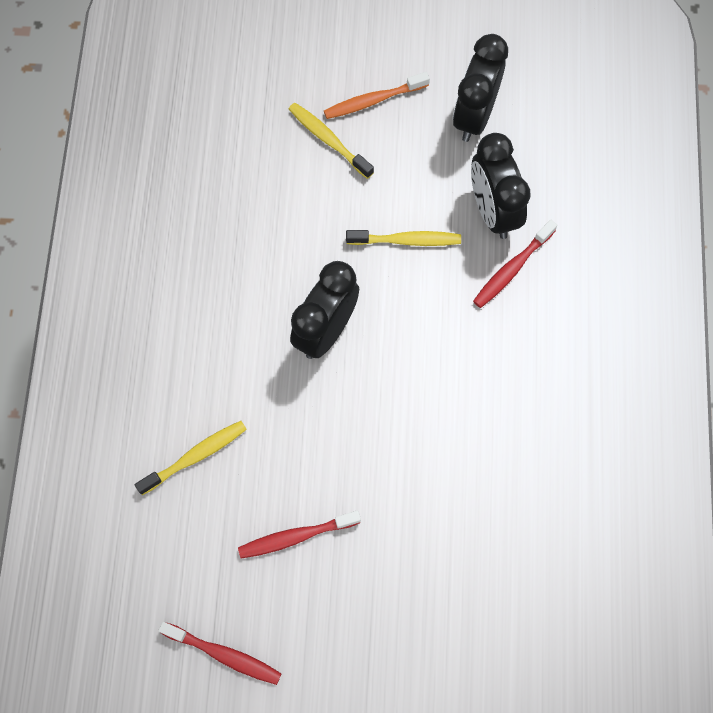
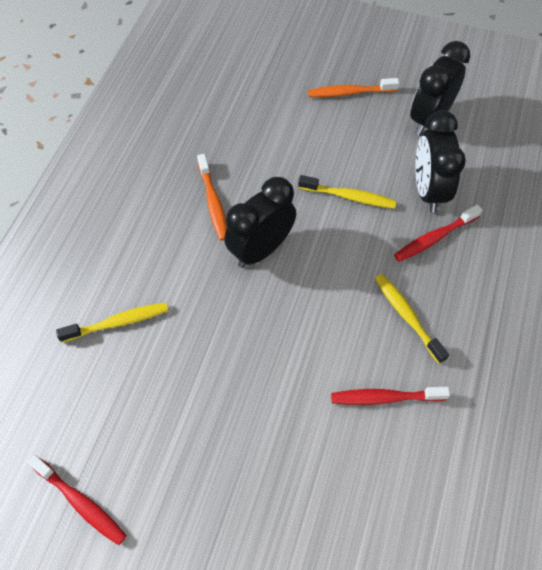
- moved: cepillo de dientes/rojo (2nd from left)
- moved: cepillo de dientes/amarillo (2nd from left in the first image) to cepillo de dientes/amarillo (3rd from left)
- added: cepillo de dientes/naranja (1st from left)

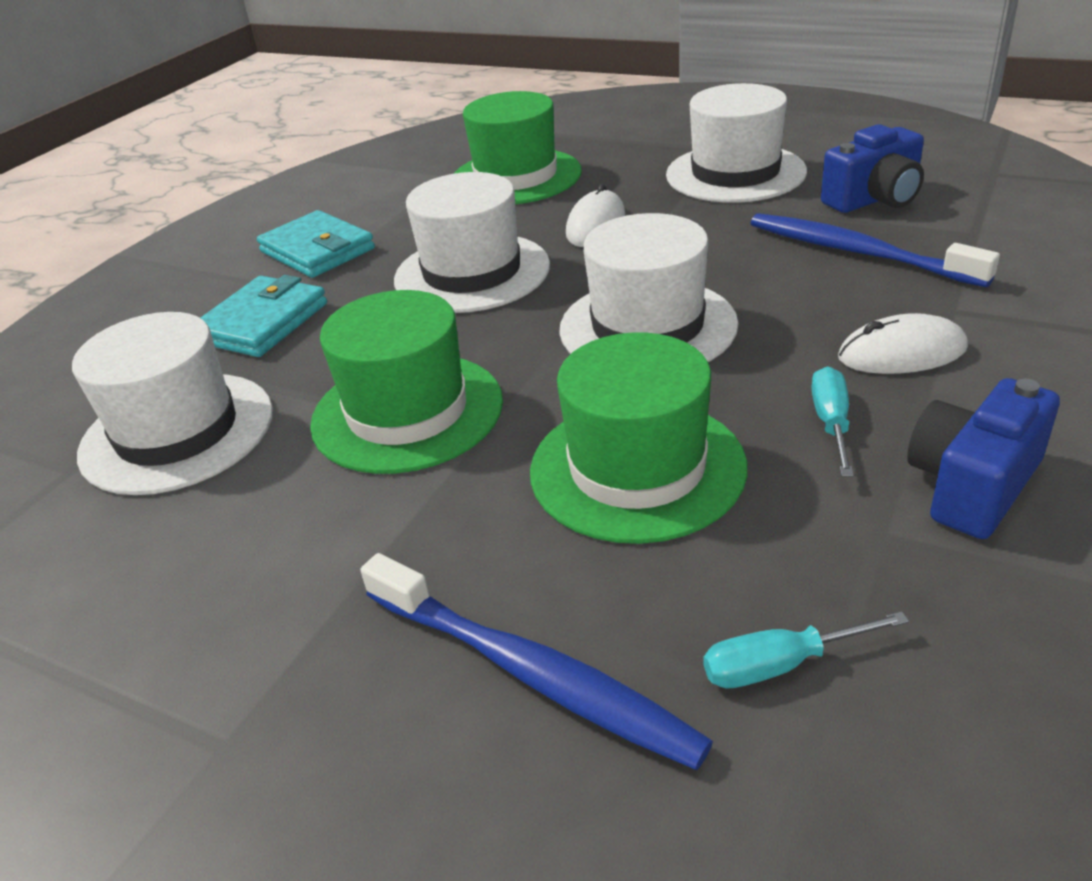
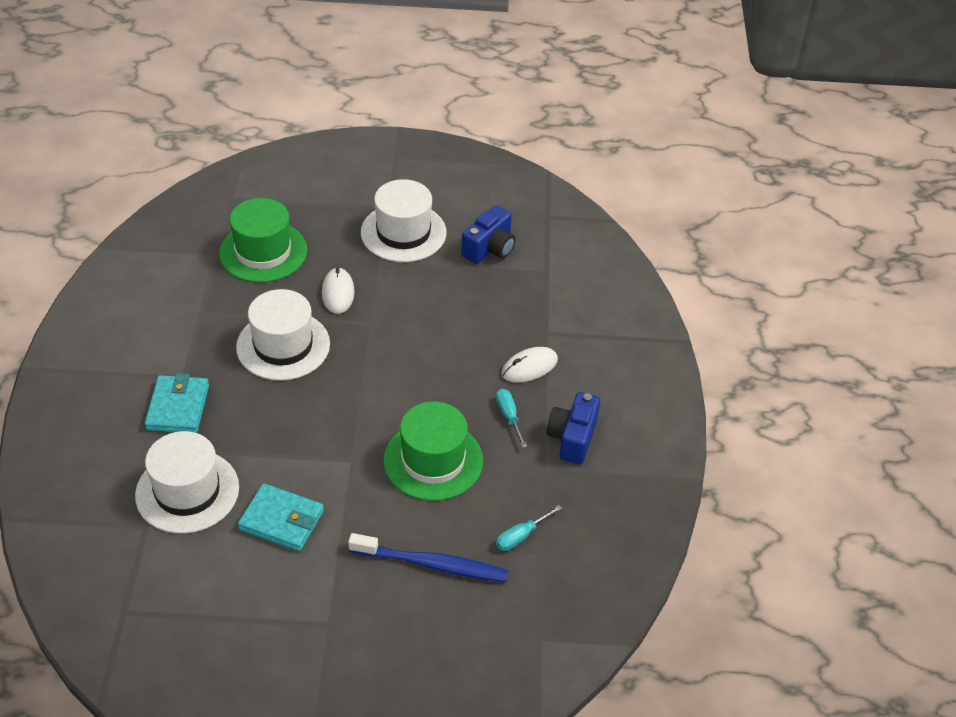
- moved: cartera/turquesa (2nd from left)
- removed: sombrero/verde (1st from left)
- removed: sombrero/blanco (3rd from left)
- removed: cepillo de dientes/azul (2nd from left)

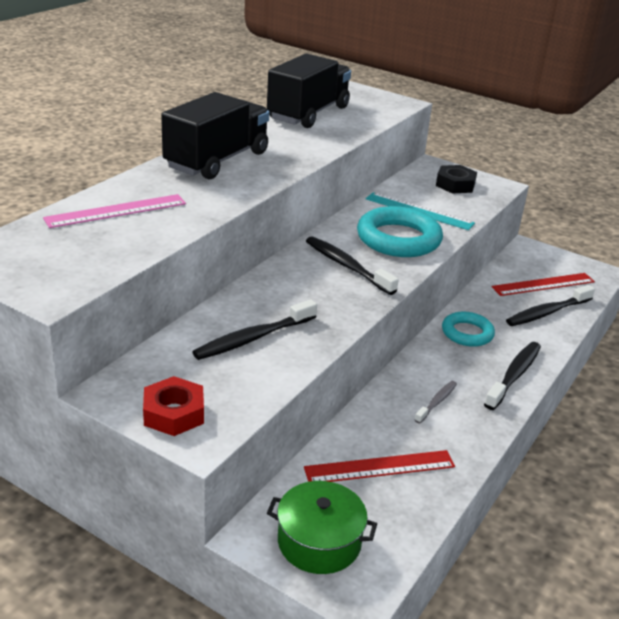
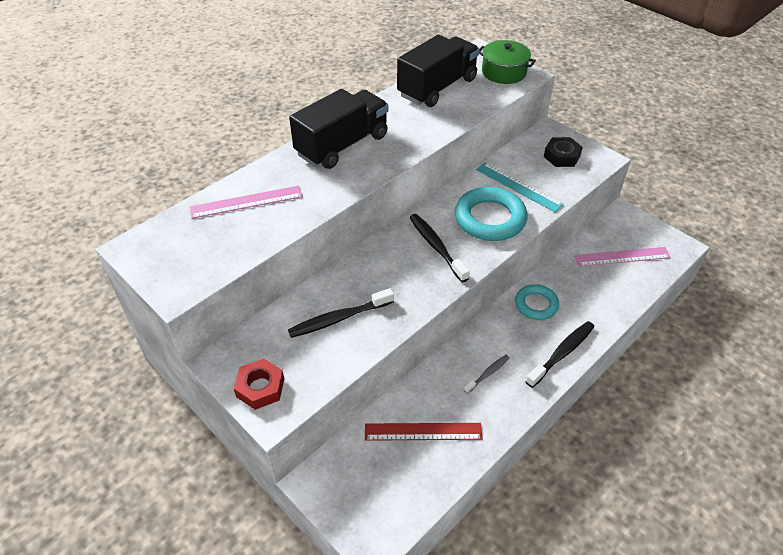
- moved: olla/verde
- recoloured: regla/rojo (2nd from left) to regla/rosa (2nd from left)
- removed: cepillo de dientes/negro (4th from left)

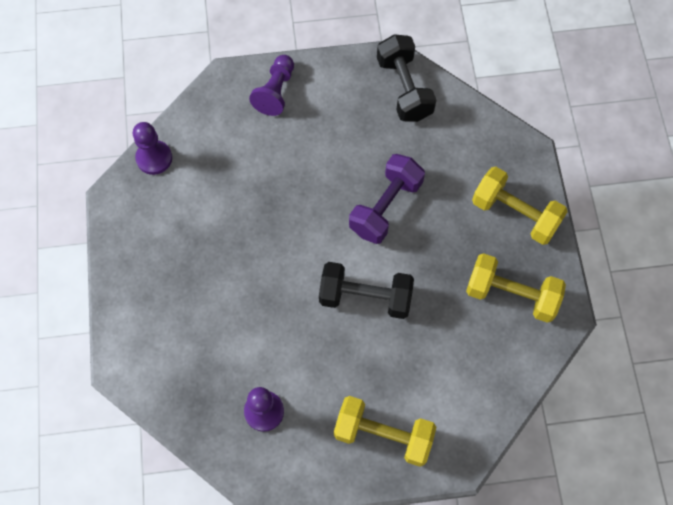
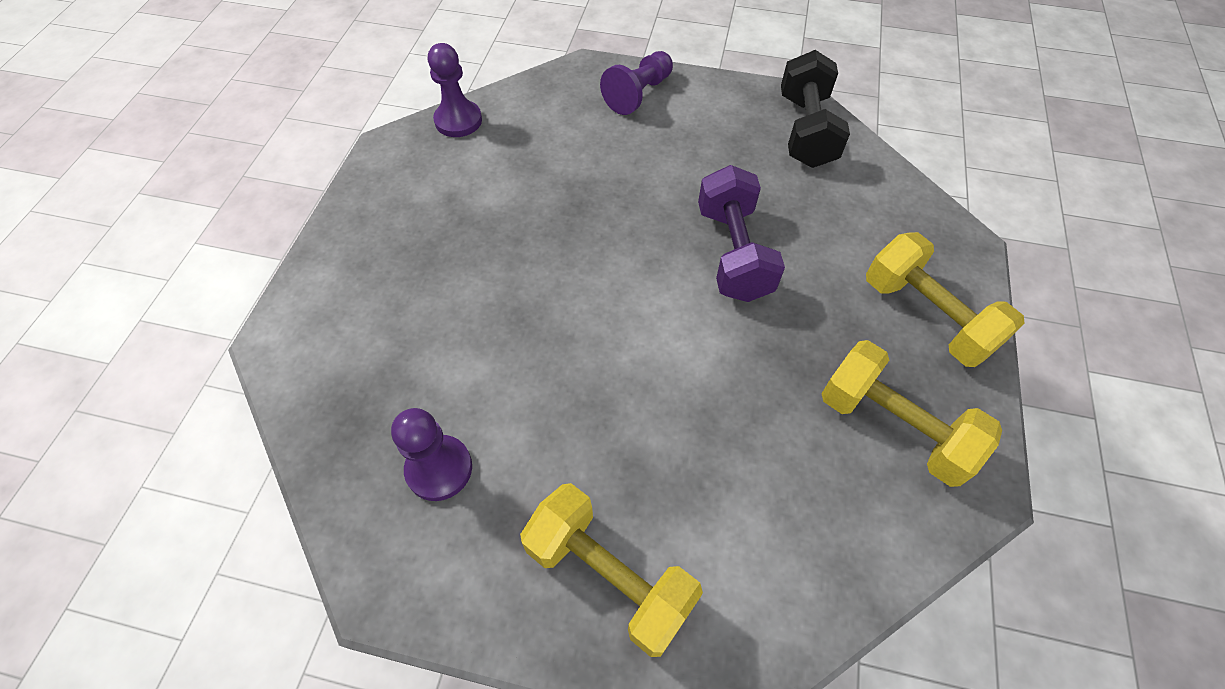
- removed: mancuerna/negro (1st from left)
- turned: mancuerna/morado 60 degrees counterclockwise

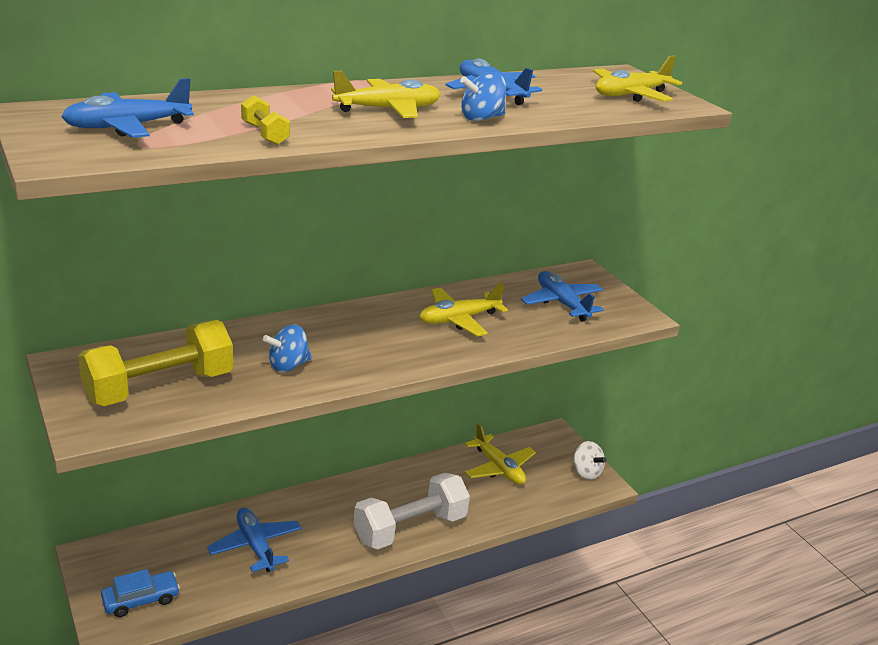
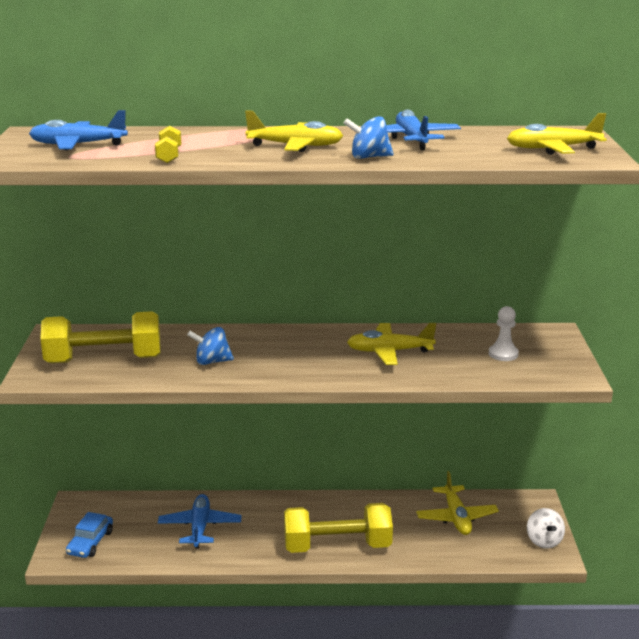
- turned: coche/azul 105 degrees clockwise
- recoloured: mancuerna/blanco to mancuerna/amarillo (3rd from left)
- replaced: avión/azul (4th from left) to peón/blanco

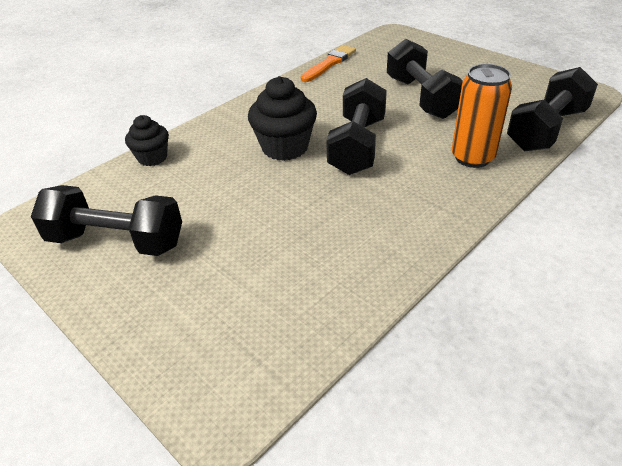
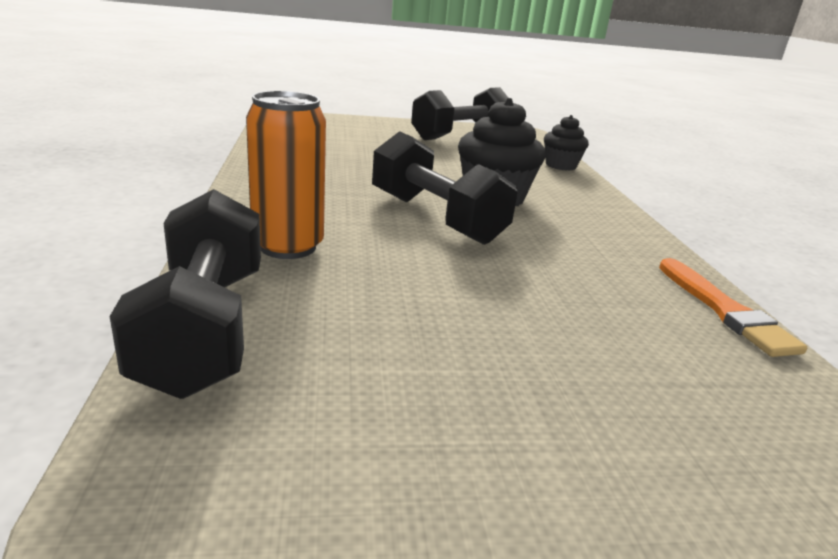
- removed: mancuerna/negro (3rd from left)

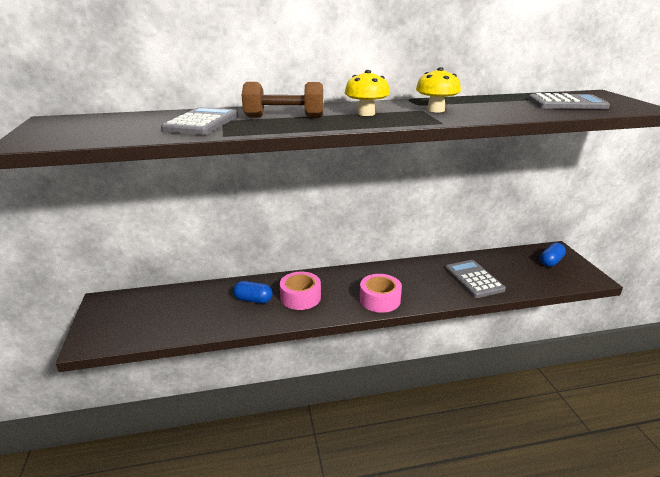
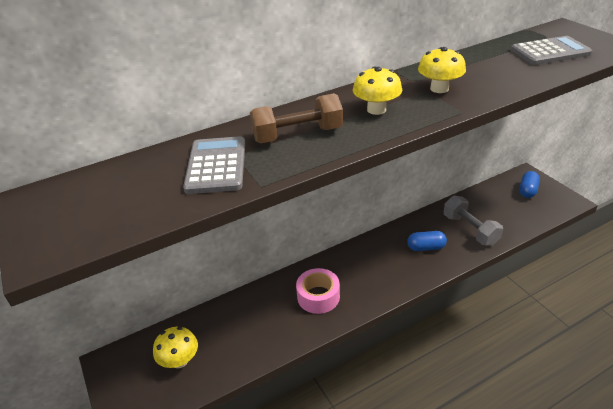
- moved: cápsula/azul (1st from left)
- removed: cinta adhesiva/rosa (2nd from left)
- replaced: calculadora/gris (2nd from left) to mancuerna/gris
- added: seta/amarillo (1st from left)

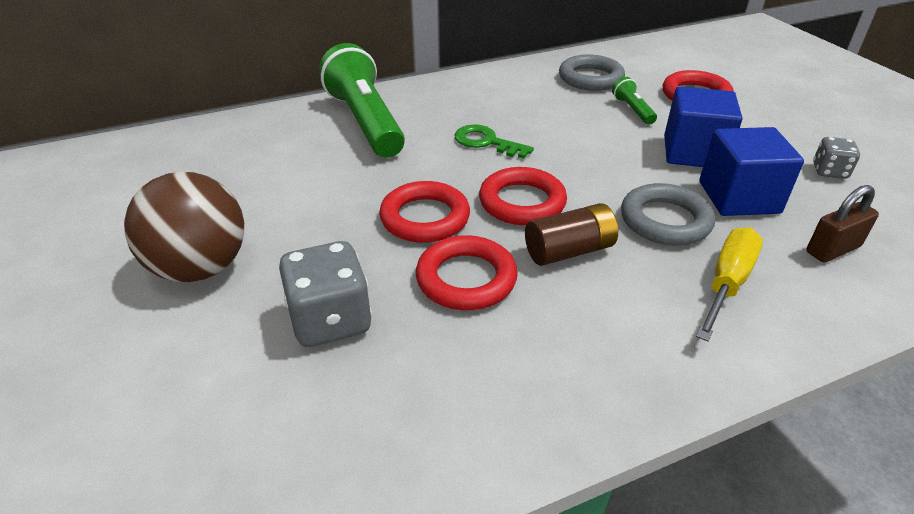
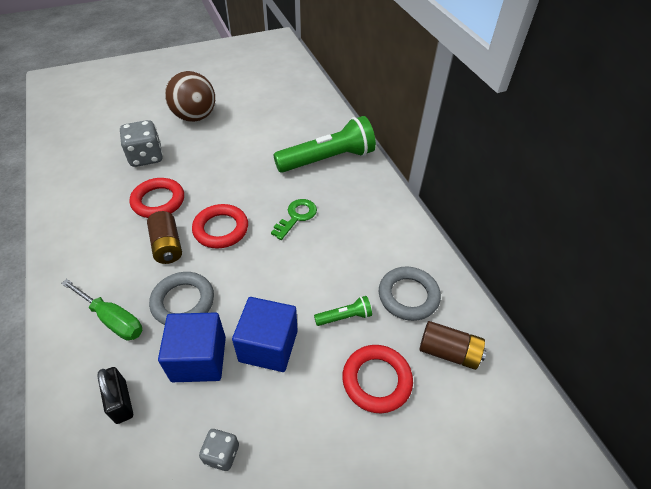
- removed: anillo/rojo (1st from left)
- recoloured: destornillador/amarillo to destornillador/verde
- recoloured: candado/marrón to candado/negro
- added: pila/marrón (2nd from left)

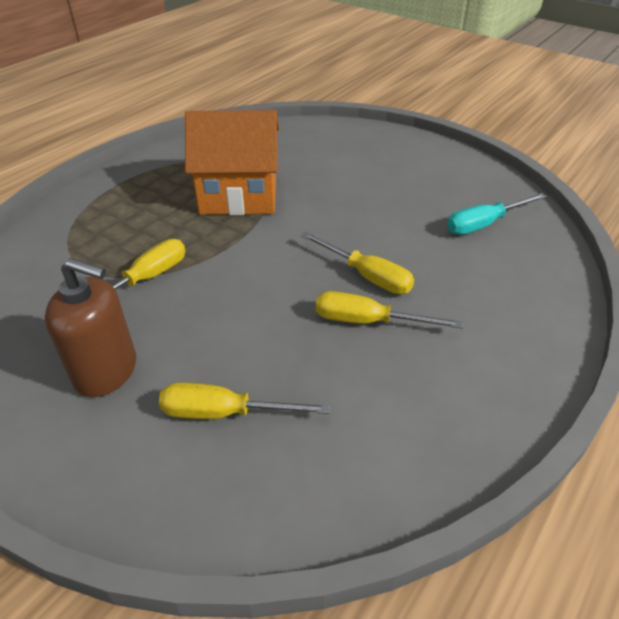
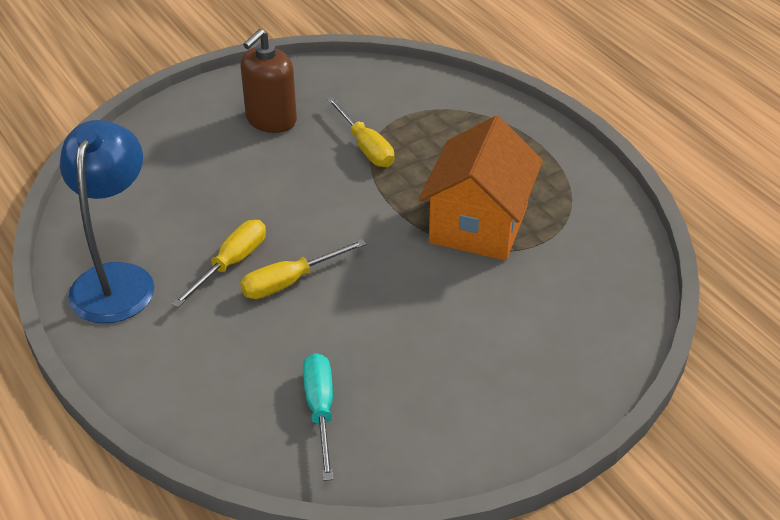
- removed: destornillador/amarillo (2nd from left)
- added: lámpara/azul

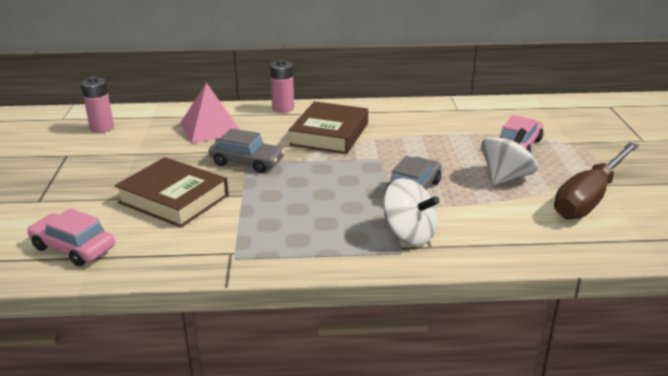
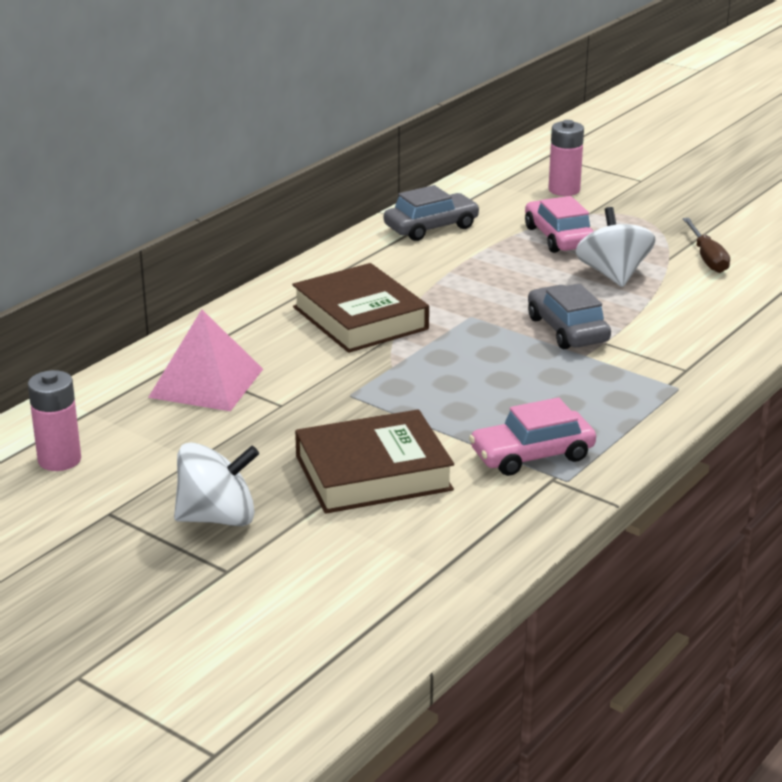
- moved: coche/rosa (1st from left)
- moved: coche/gris (1st from left)
- moved: pila/rosa (2nd from left)
- moved: peonza/blanco (1st from left)
- resized: destornillador/marrón x0.53

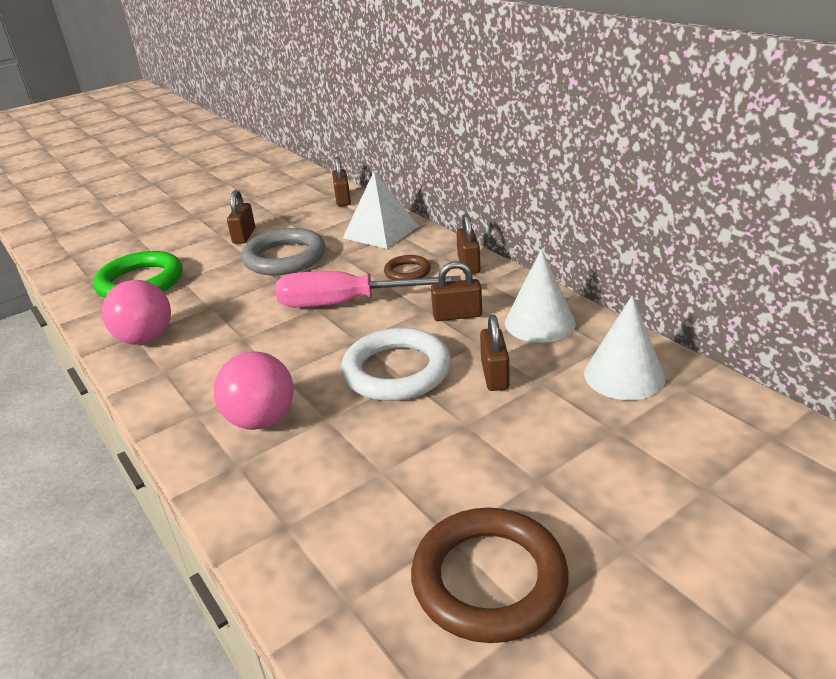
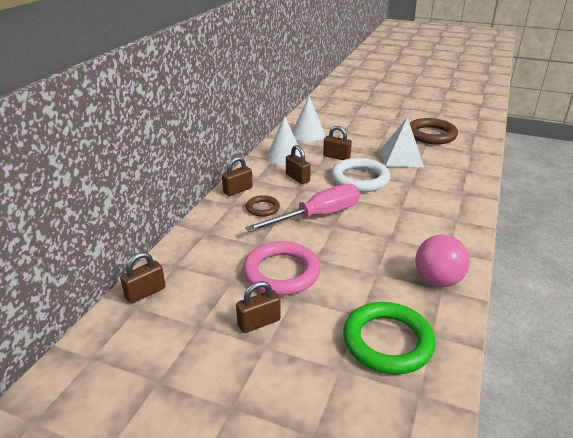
- removed: pelota/rosa (2nd from left)
- recoloured: anillo/gris to anillo/rosa
- turned: destornillador/rosa 90 degrees counterclockwise
- moved: pirámide/blanco
- turned: candado/marrón (5th from left) 60 degrees clockwise

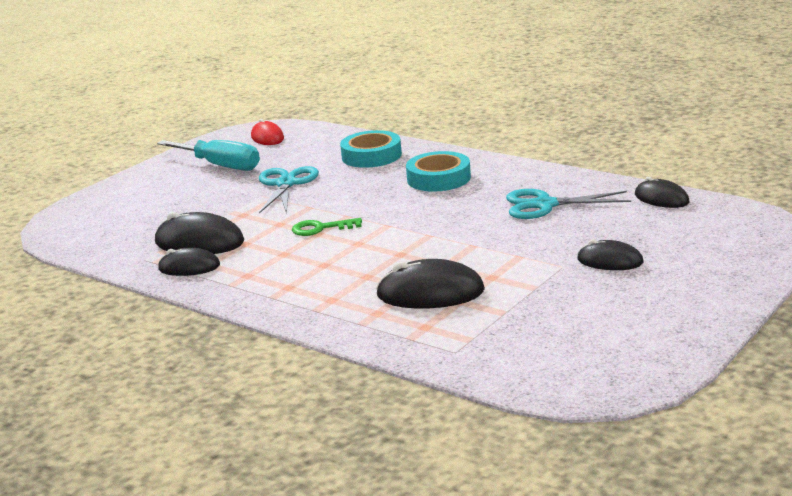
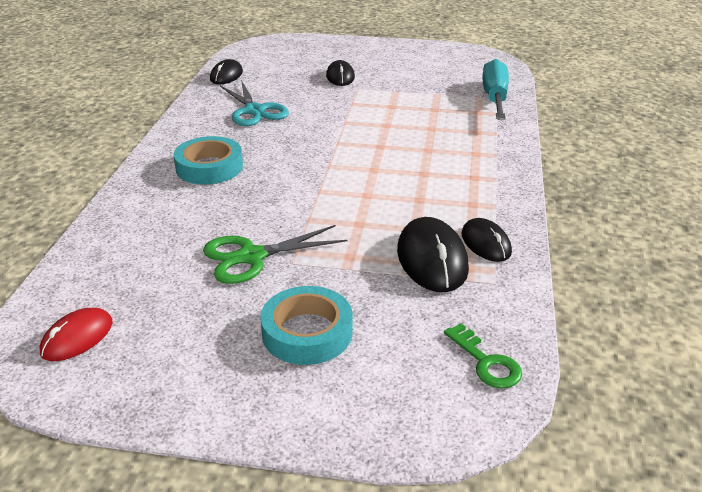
- moved: destornillador/turquesa
- recoloured: tijeras/turquesa (1st from left) to tijeras/verde
- moved: llave/verde
- moved: cinta adhesiva/turquesa (1st from left in the first image) to cinta adhesiva/turquesa (2nd from left)
- removed: ratón/negro (3rd from left)

